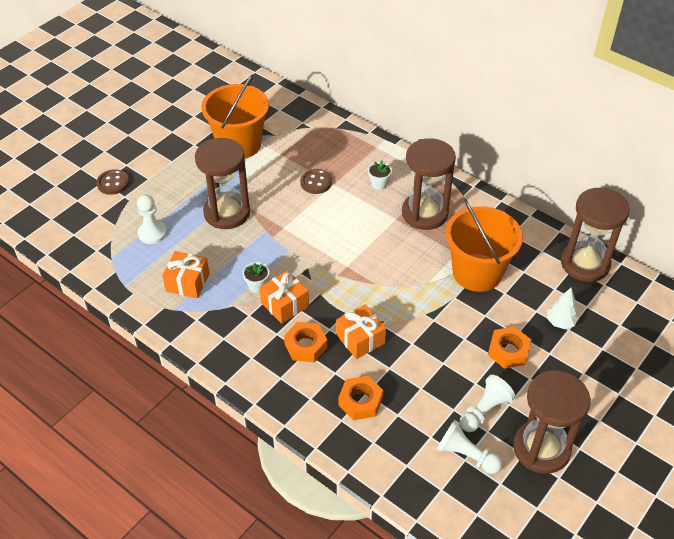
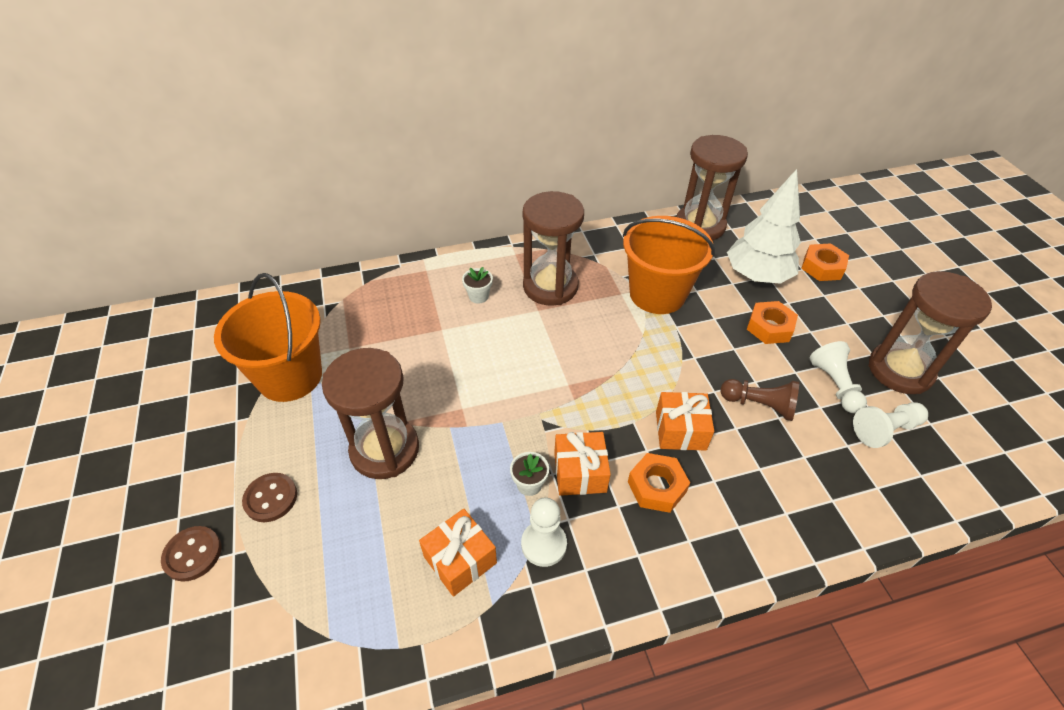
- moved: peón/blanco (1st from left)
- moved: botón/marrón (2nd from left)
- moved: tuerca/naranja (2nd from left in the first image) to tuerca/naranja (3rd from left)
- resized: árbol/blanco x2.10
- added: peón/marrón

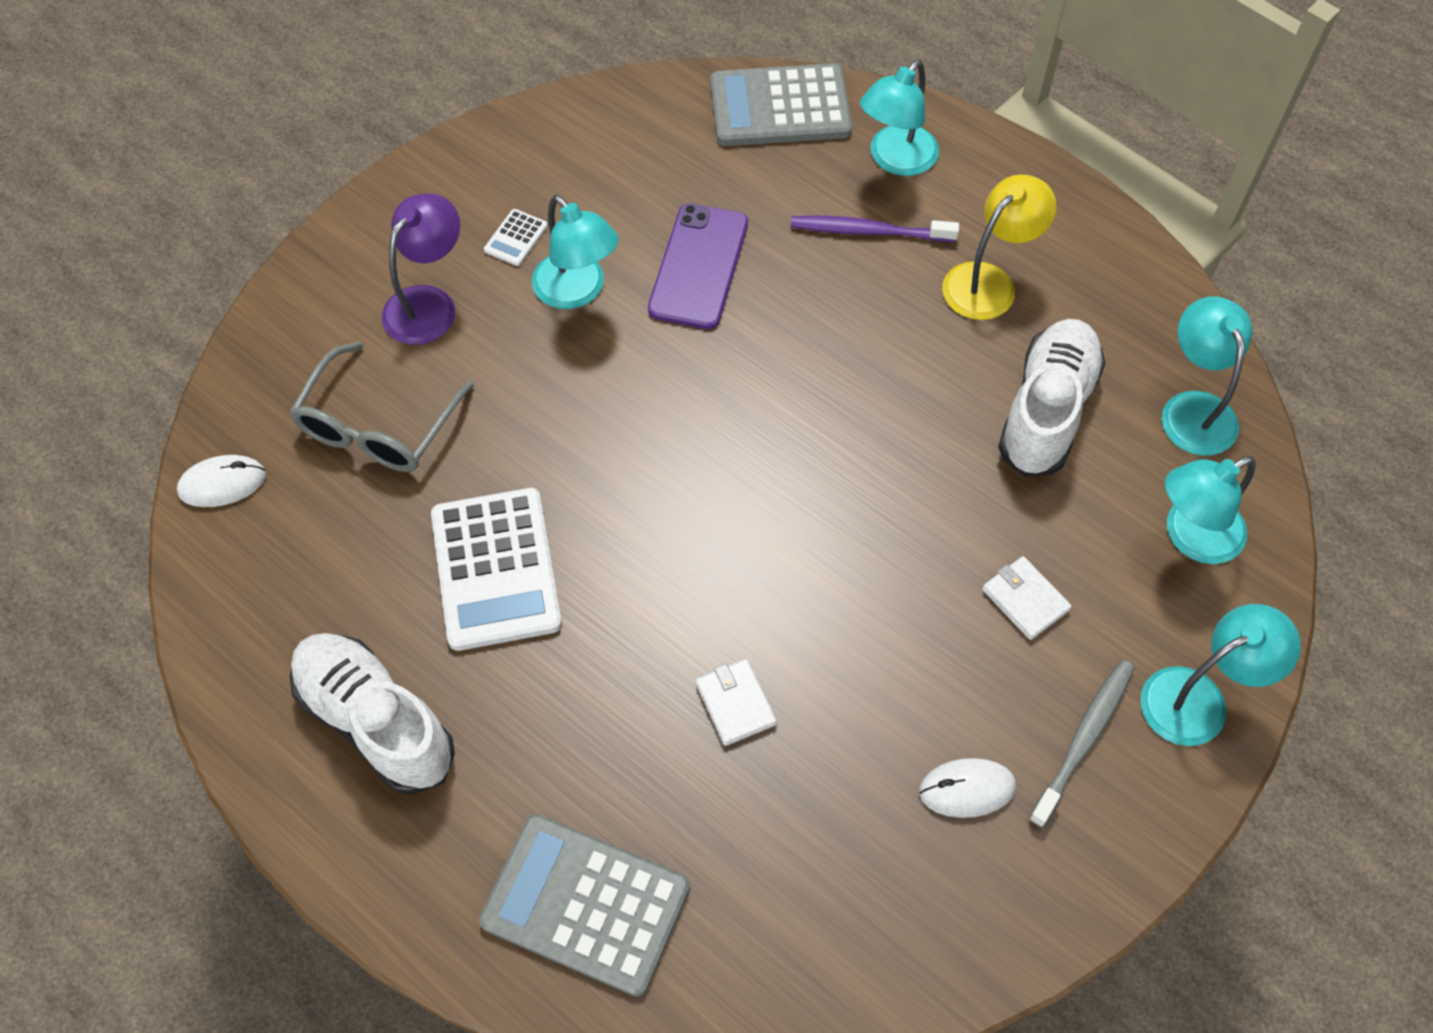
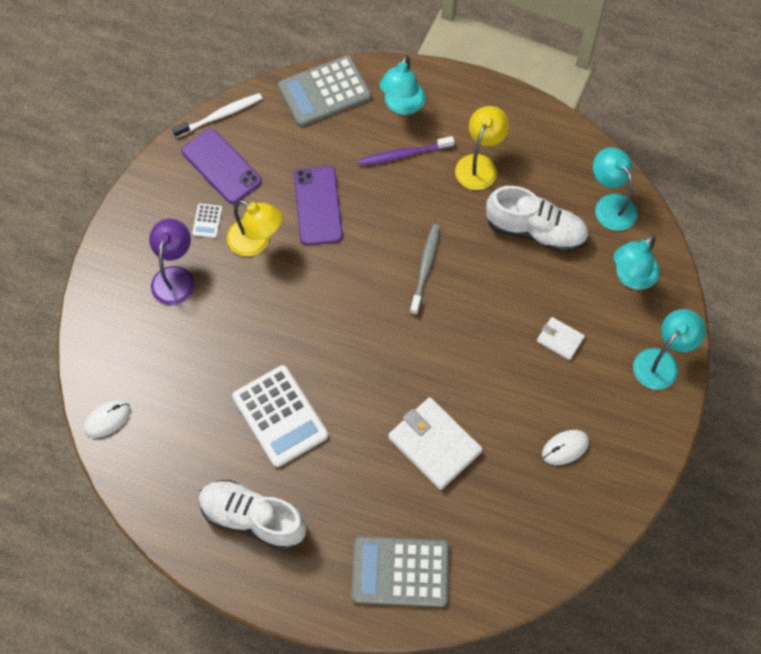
- removed: gafas/gris
- recoloured: lámpara/turquesa (1st from left) to lámpara/amarillo (1st from left)
- resized: cartera/blanco (1st from left) x1.90
- turned: zapato/blanco (2nd from left) 105 degrees clockwise
- moved: cepillo de dientes/gris
- added: cepillo de dientes/blanco
- added: móvil/morado (1st from left)

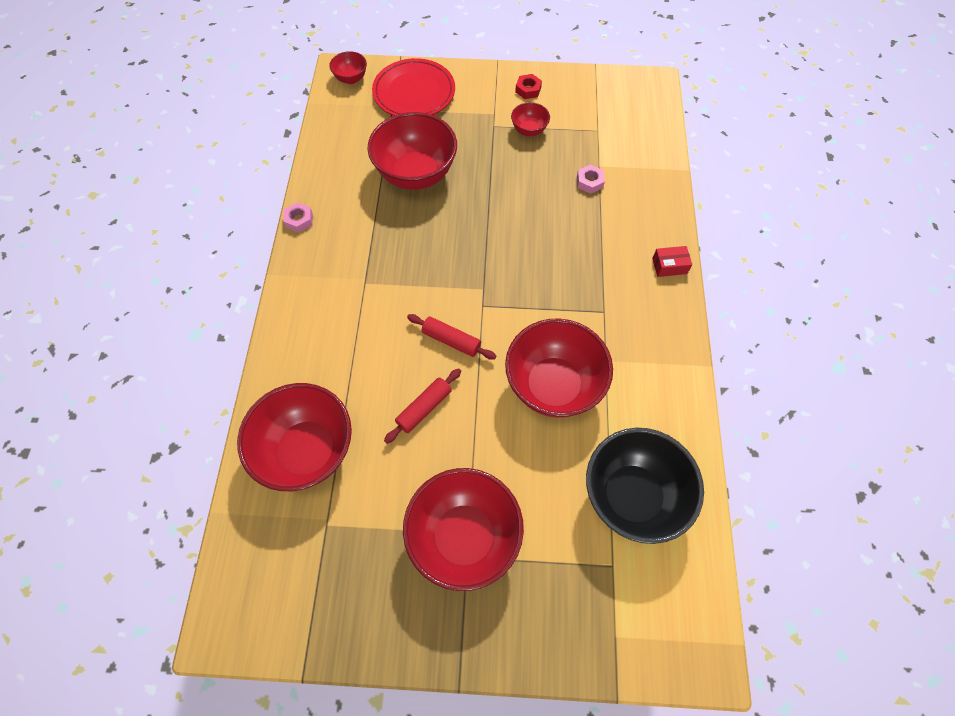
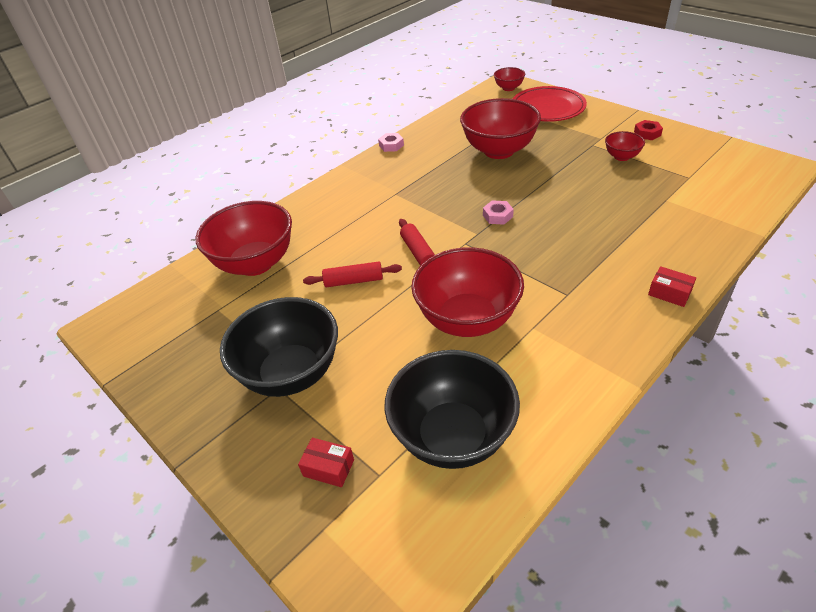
- recoloured: cuenco/rojo (4th from left) to cuenco/negro (1st from left)
- moved: tuerca/rosa (2nd from left)
- added: caja/rojo (1st from left)

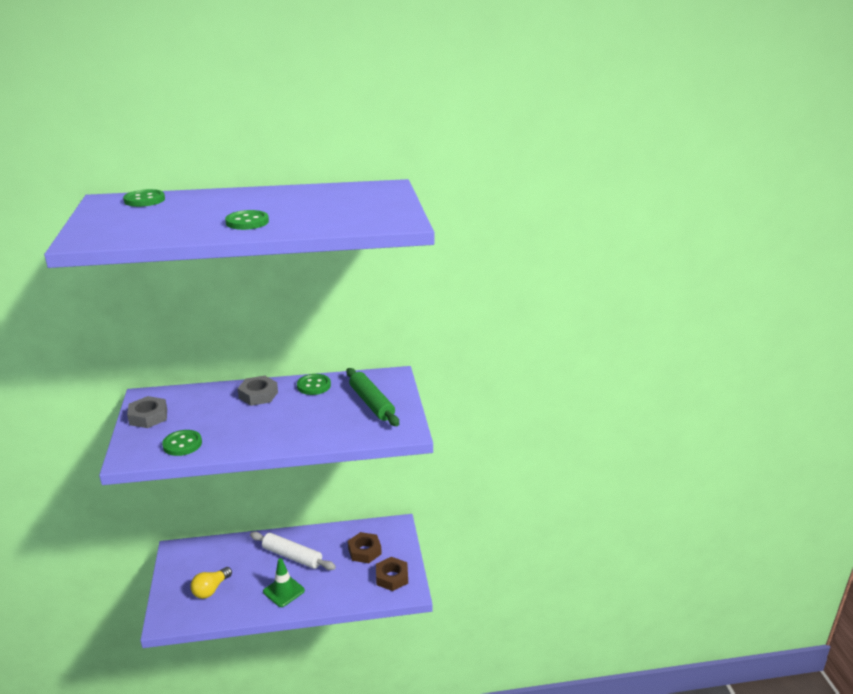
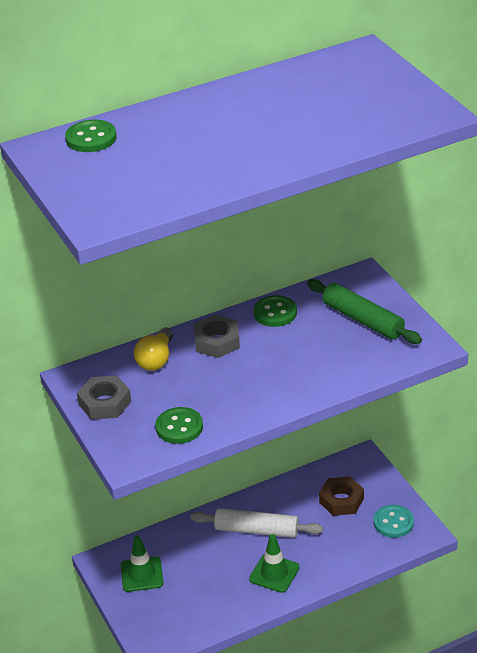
- moved: bombilla/amarillo
- removed: botón/verde (3rd from left)
- replaced: tuerca/marrón (2nd from left) to botón/turquesa
- added: cono de tráfico/verde (1st from left)

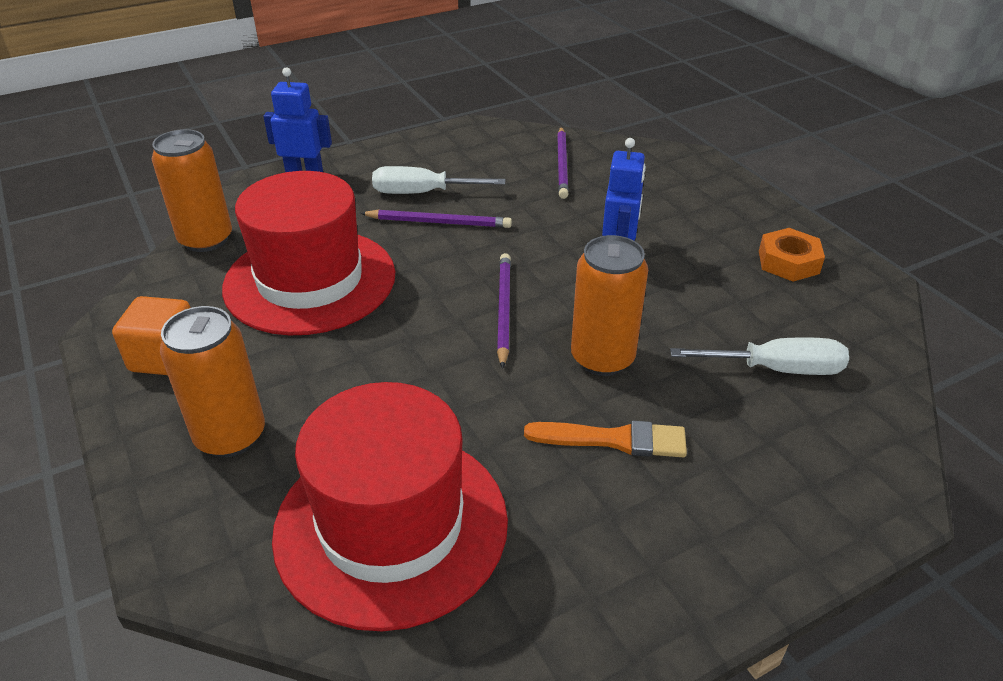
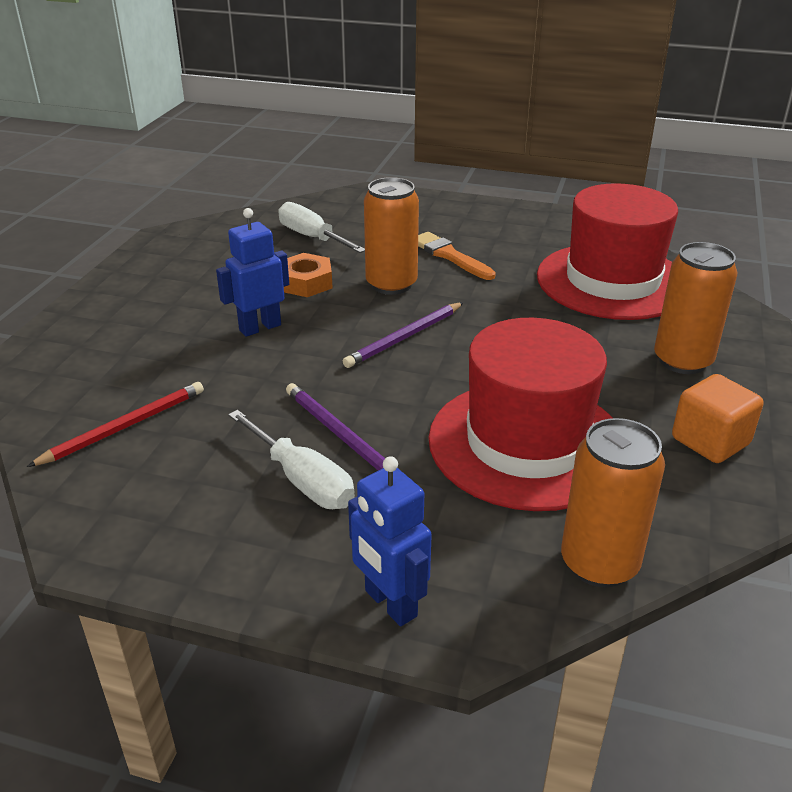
- recoloured: lápiz/morado (3rd from left) to lápiz/rojo
- moved: tuerca/naranja

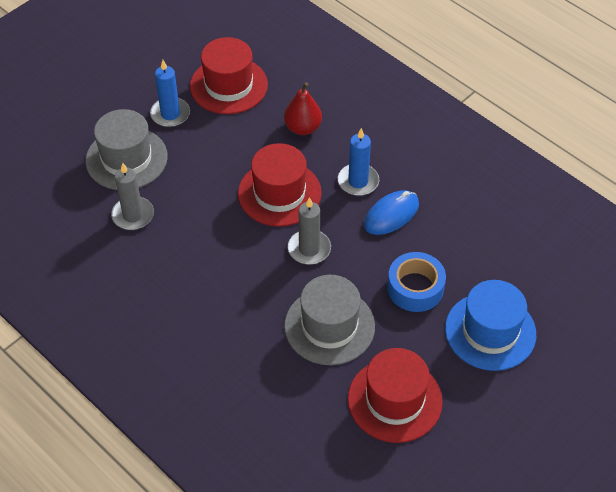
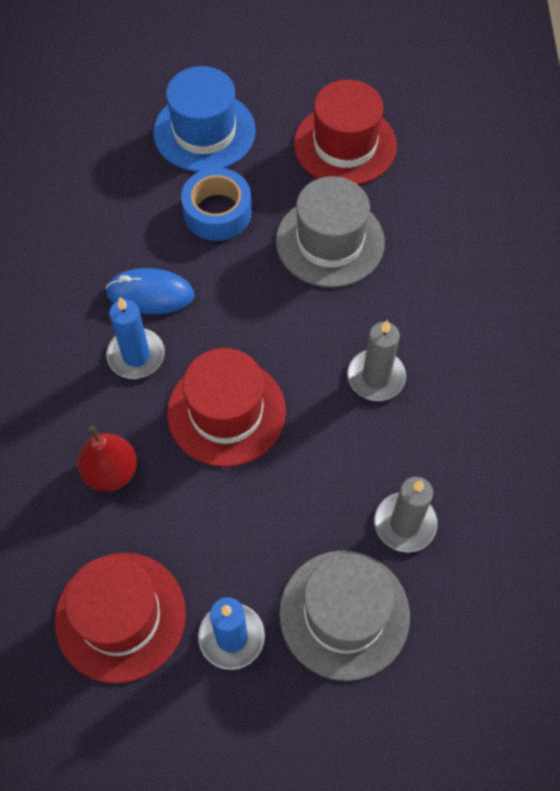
- moved: vela/gris (2nd from left in the first image) to vela/gris (1st from left)

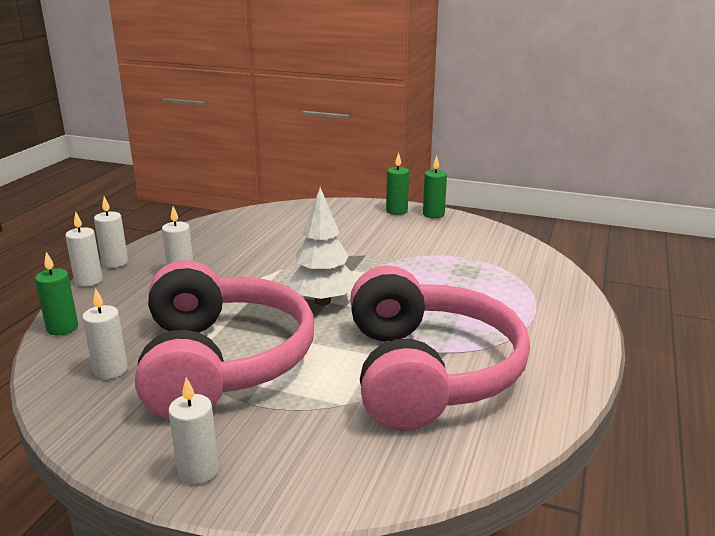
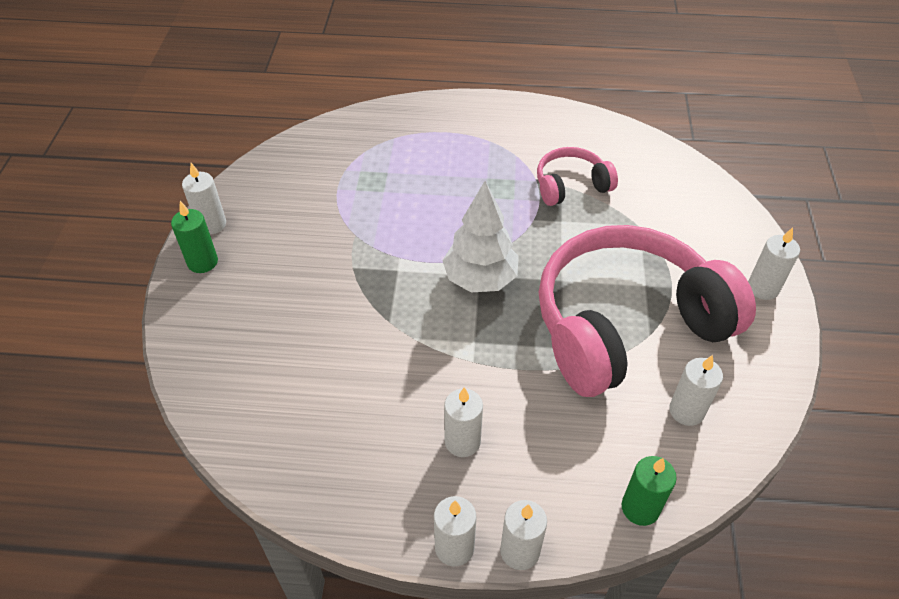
- resized: auriculares/rosa (2nd from left in the first image) x0.46
- recoloured: vela/verde (3rd from left) to vela/blanco (1st from left)

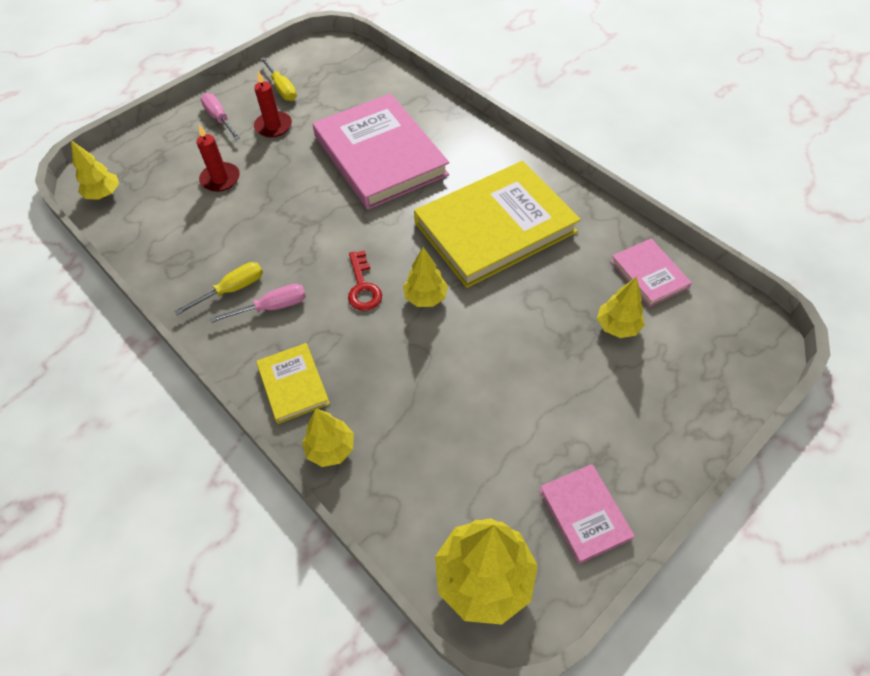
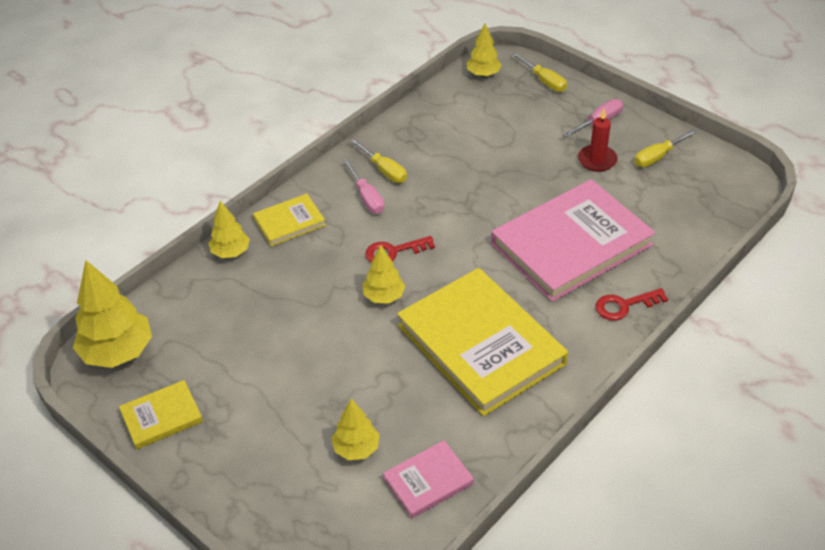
- removed: vela/rojo (1st from left)
- recoloured: libro/rosa (2nd from left) to libro/amarillo (1st from left)
- added: destornillador/amarillo (2nd from left)
- added: llave/rojo (2nd from left)

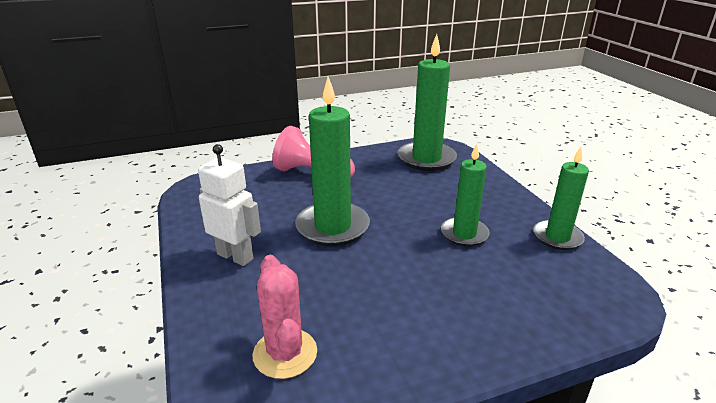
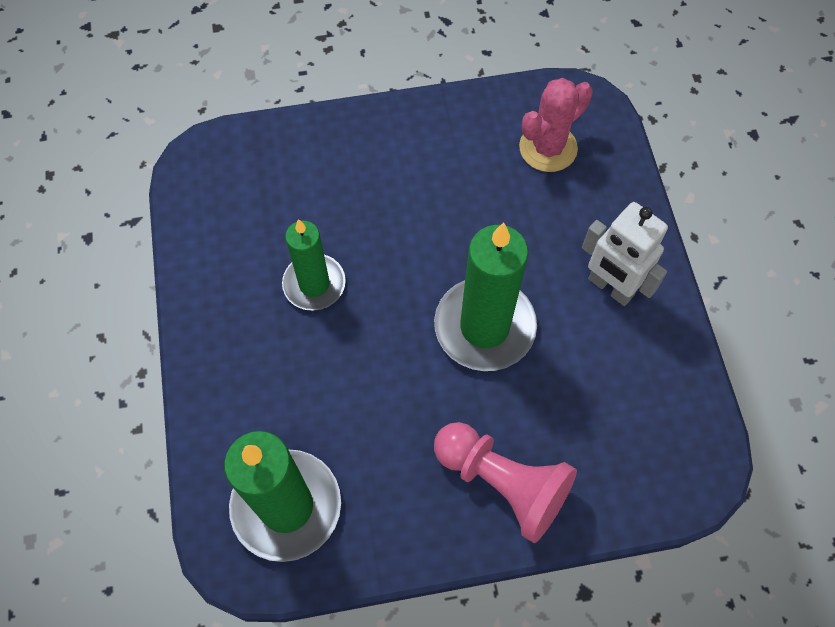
- turned: cactus/rosa 60 degrees clockwise
- removed: vela/verde (4th from left)

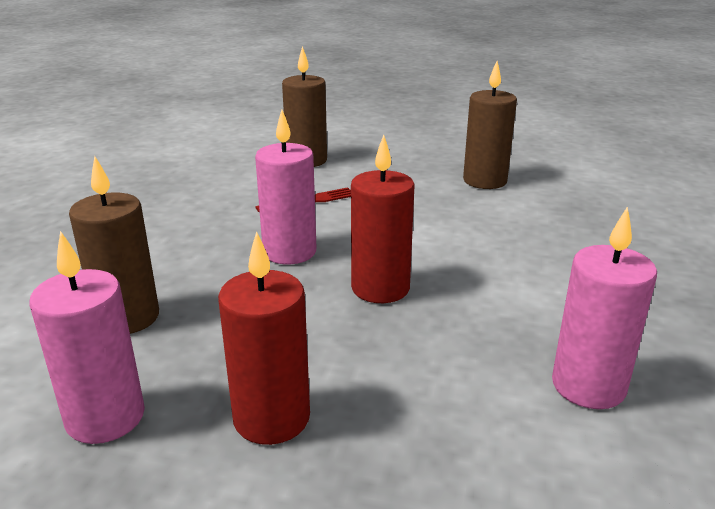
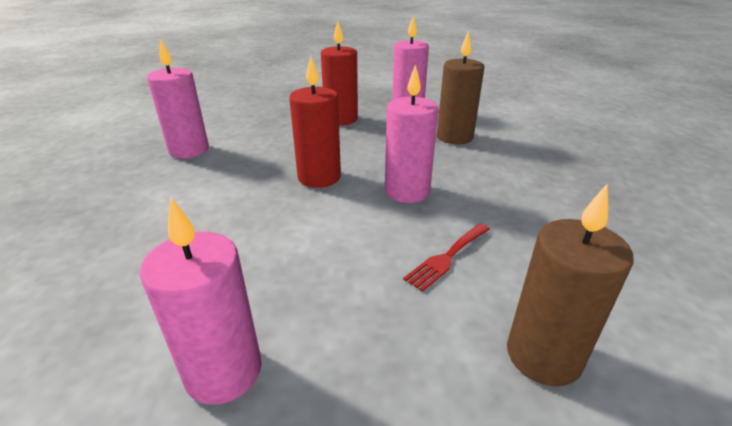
- recoloured: vela/marrón (3rd from left) to vela/rosa (2nd from left)

